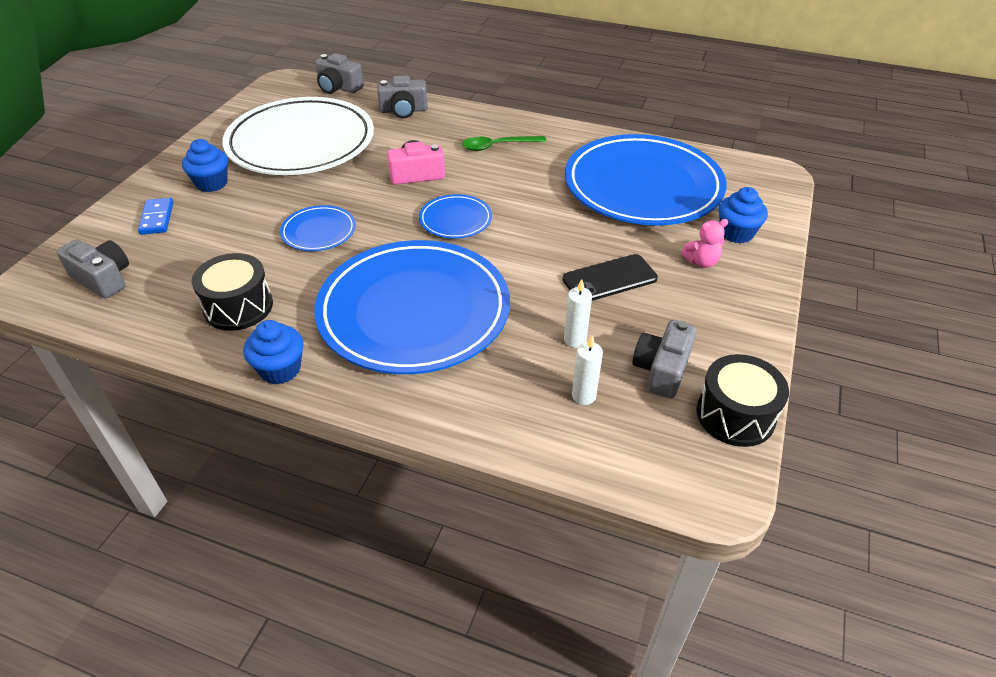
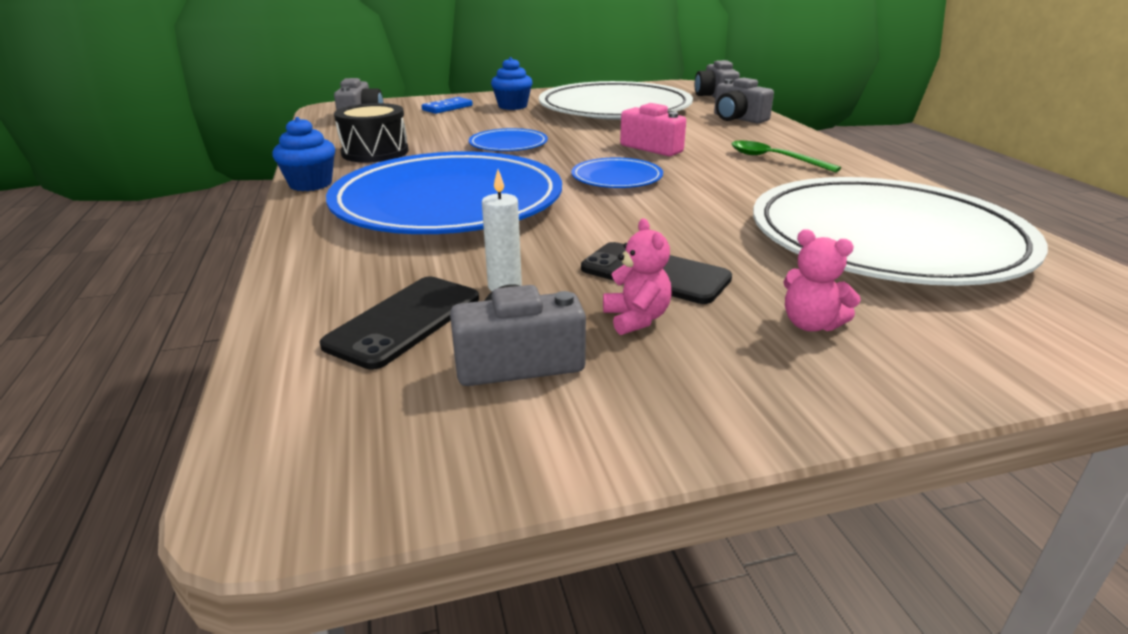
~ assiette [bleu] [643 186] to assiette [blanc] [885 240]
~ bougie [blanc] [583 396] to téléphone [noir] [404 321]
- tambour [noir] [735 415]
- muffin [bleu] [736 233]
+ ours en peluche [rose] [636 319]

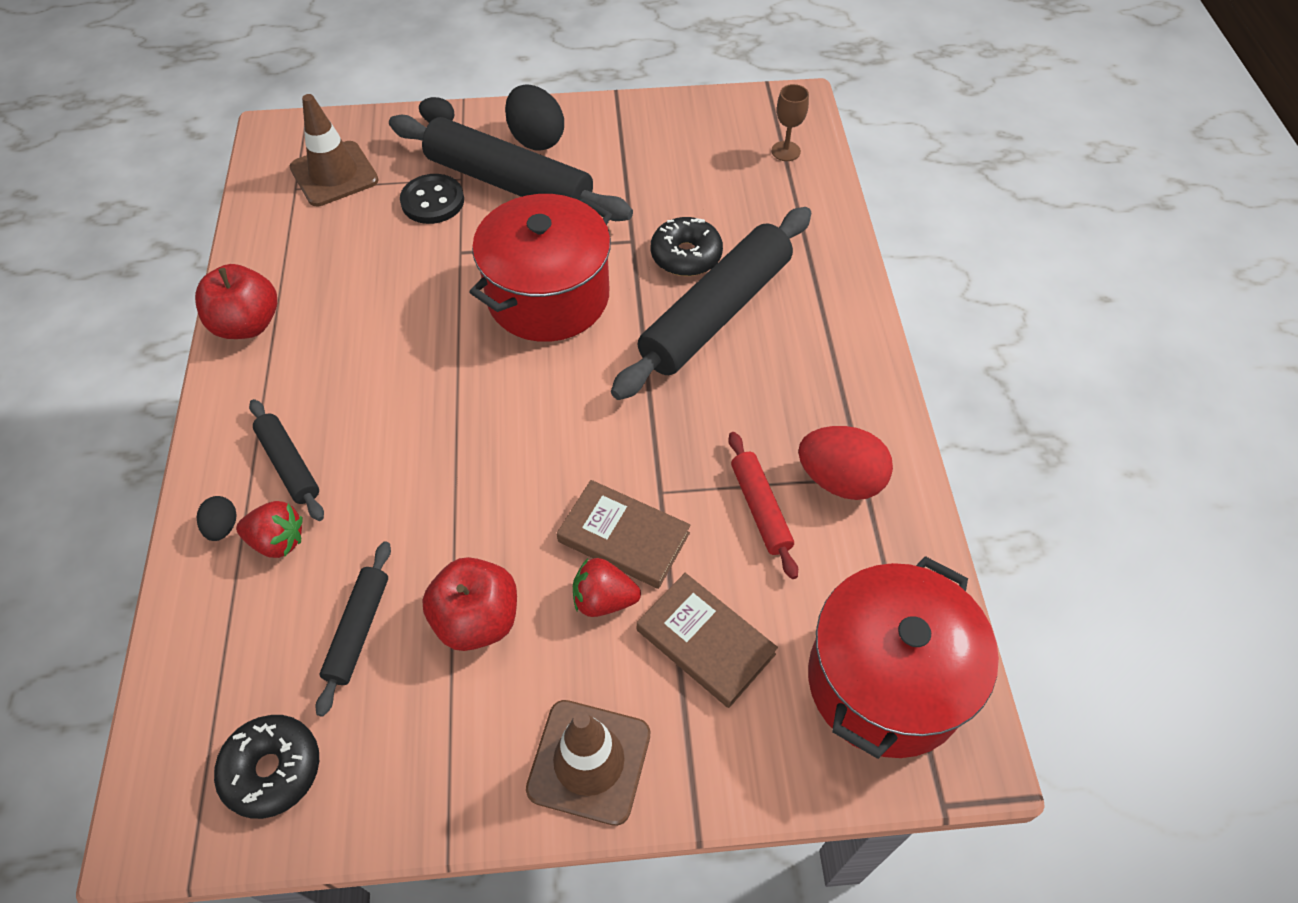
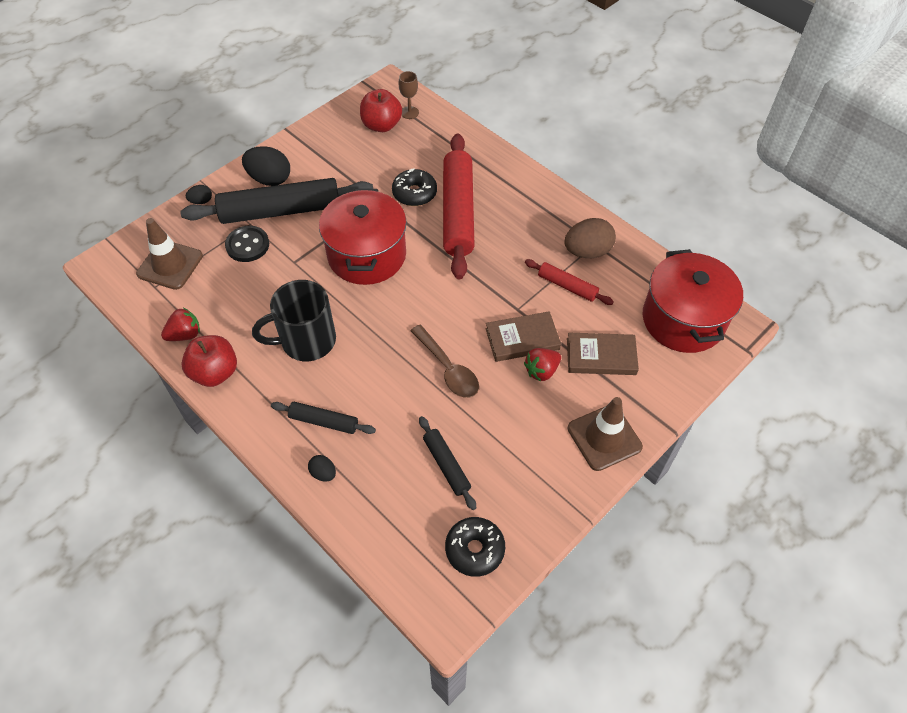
~ fraise [rouge] [278 541] to [185 335]
~ pomme [rouge] [477 620] to [381 125]
~ rouleau à pâtisserie [noir] [716 313] to rouleau à pâtisserie [rouge] [458 212]
~ œuf [rouge] [840 480] to œuf [marron] [587 251]
+ tasse [noir] [306 341]
+ cuillère [marron] [448 369]

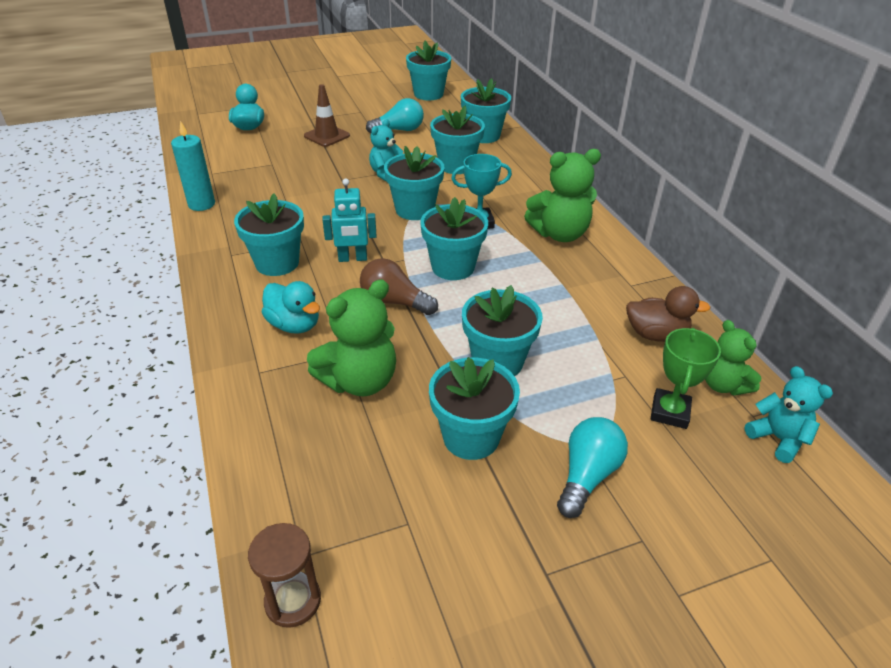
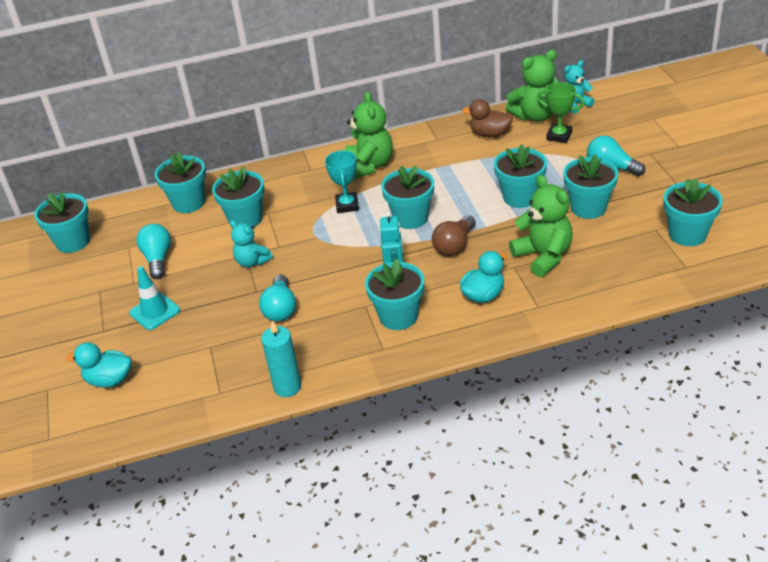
- sablier [marron] [293 601]
~ cône de chantier [marron] [327 136] to cône de chantier [turquoise] [155 312]
~ pot de fleurs [turquoise] [414 210] to [687 234]
~ canard [marron] [656 334] = [490 134] 90 degrees counterclockwise
~ ours en peluche [vert] [723 385] = [535 116] x1.60
+ ampoule [turquoise] [280 308]

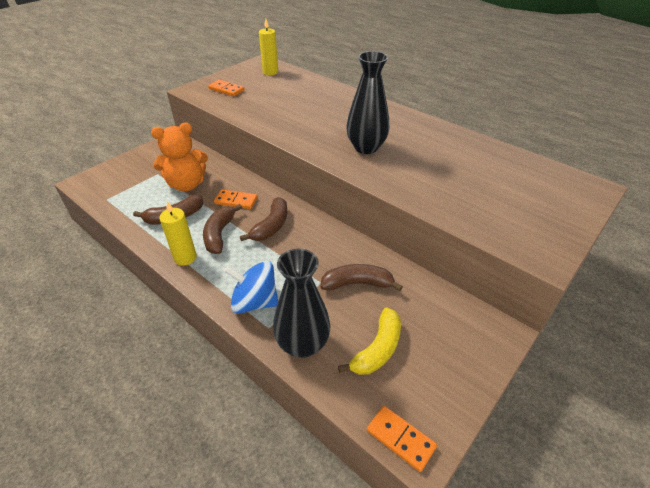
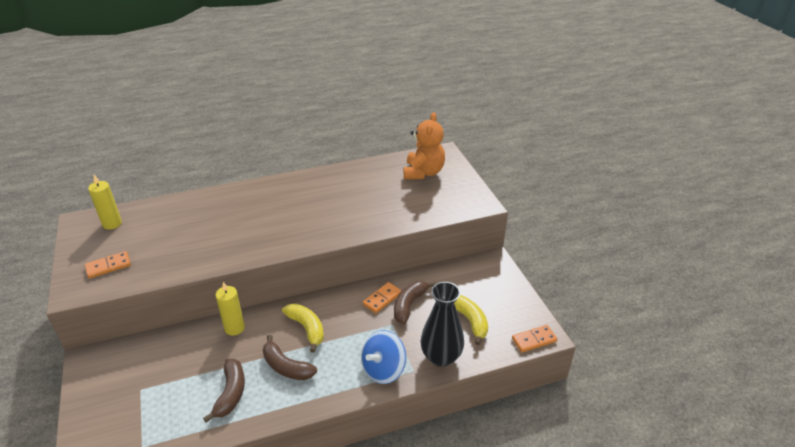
~ ours en peluche [orange] [186 184] to [423 172]
~ bougie [jaune] [185 258] to [234 328]
~ domino [orange] [236 201] to [382 299]
~ banane [marron] [271 226] to banane [jaune] [307 328]
- vase [noir] [366 147]

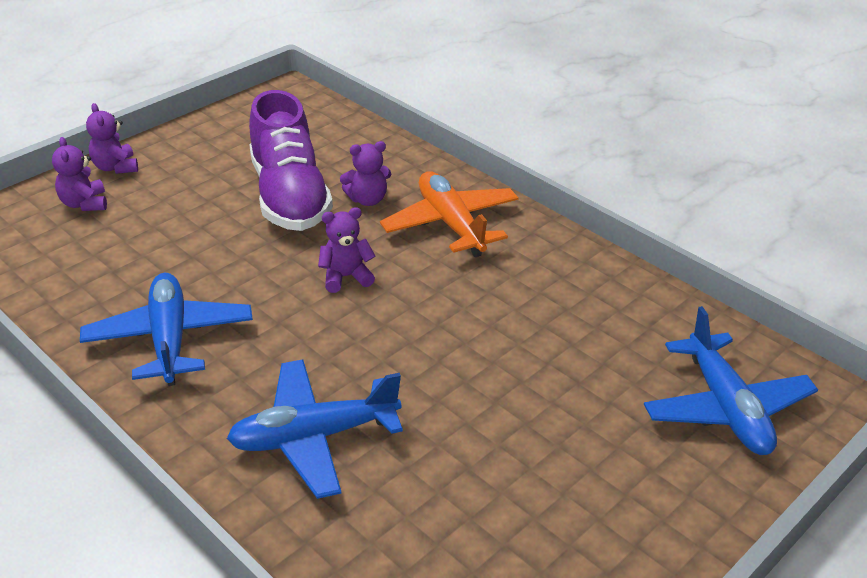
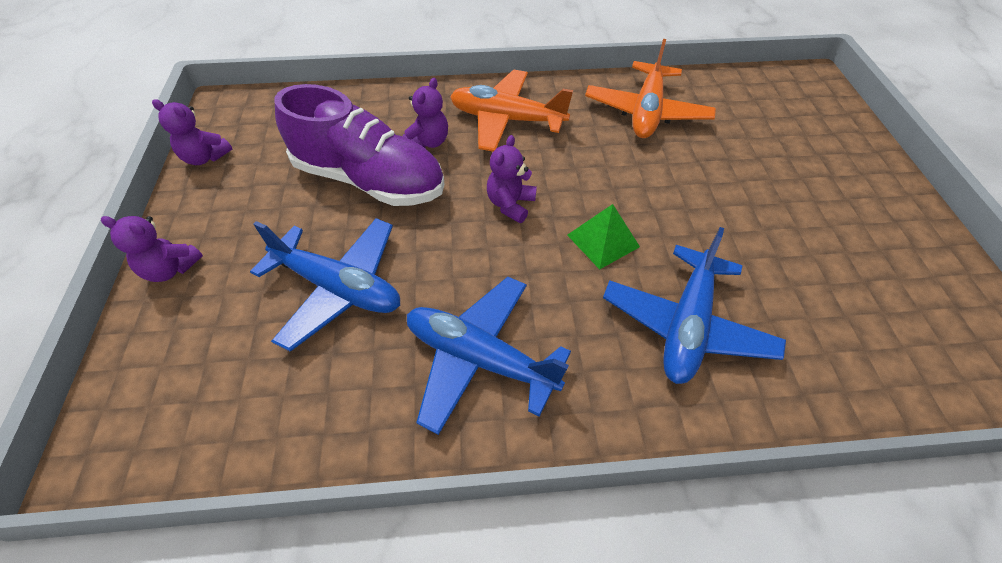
~ ours en peluche [violet] [84 204] to [205 157]
~ avion [bleu] [726 408] to [338 288]
+ pyramide [vert] [603 240]
+ avion [orange] [646 112]

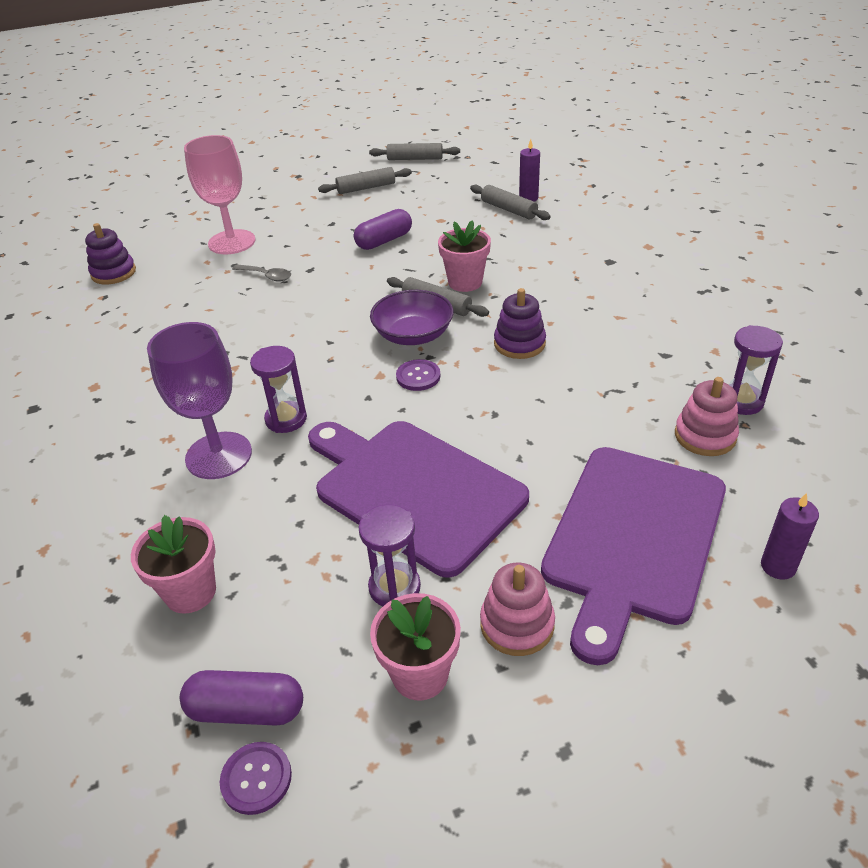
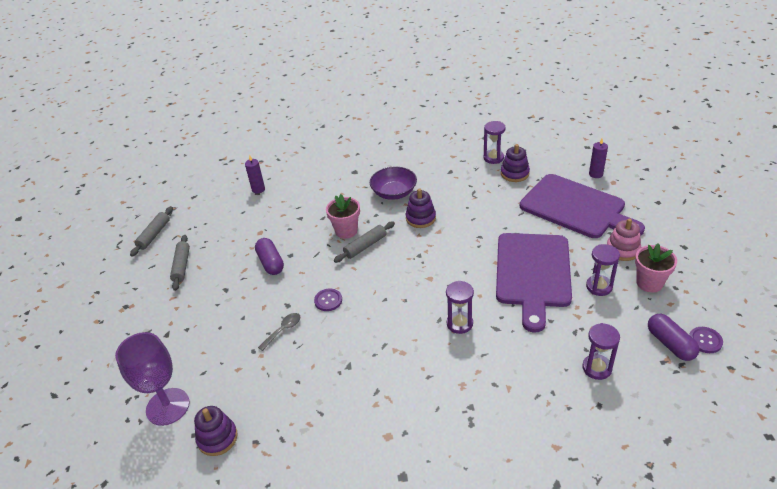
~ pot de fleurs [rose] [190 592] to sablier [violet] [597 368]
~ verre à pied [violet] [219 455] to [168 406]
~ gélule [violet] [246 710] = [670 344] 45 degrees counterclockwise
- verre à pied [rose] [232 242]
~ planche à découper [violet] [413 490] = [533 273] 45 degrees counterclockwise
~ bol [violet] [413 335] to [394 192]
~ bouton [violet] [418 376] to [328 300]
- rouleau à pâtisserie [gris] [509 209]
~ jouet à empiler [rose] [705 436] to jouet à empiler [violet] [514 173]

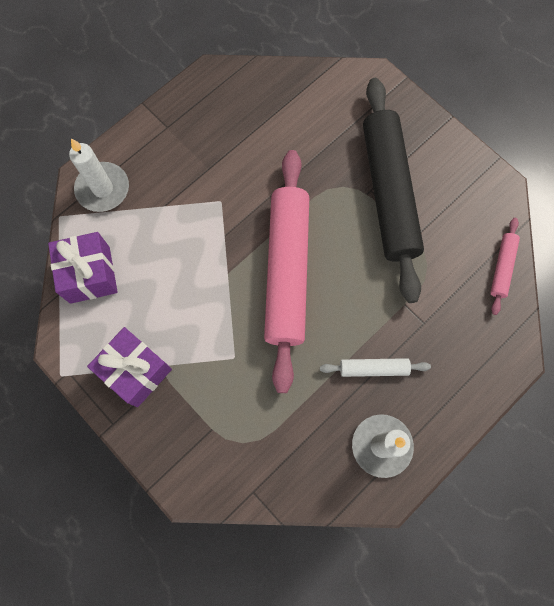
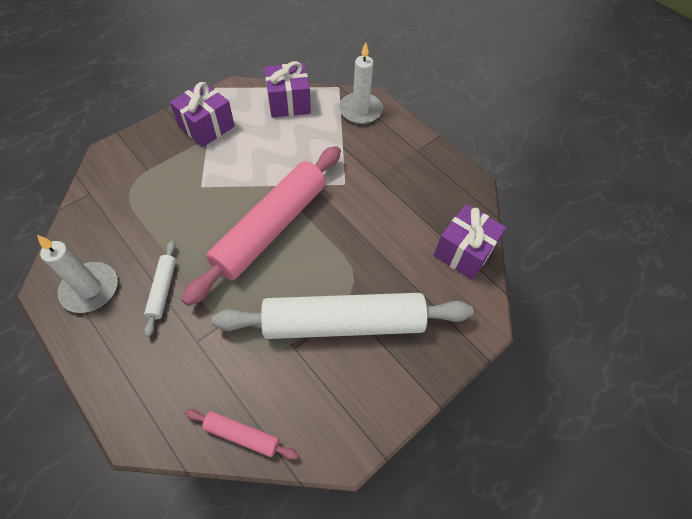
~ rouleau à pâtisserie [rose] [287 271] = [271 228] 60 degrees counterclockwise
~ rouleau à pâtisserie [noir] [388 193] to rouleau à pâtisserie [blanc] [343 323]
+ cadeau [violet] [464 252]

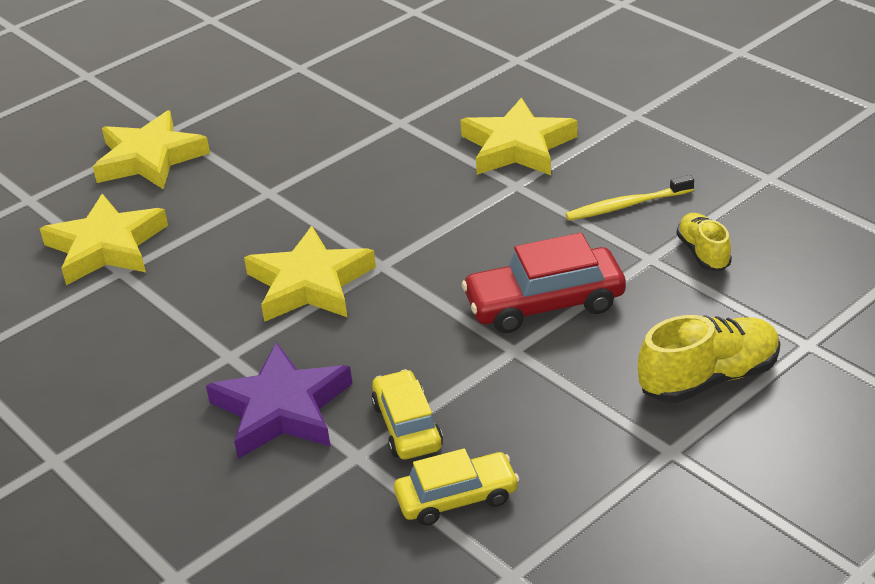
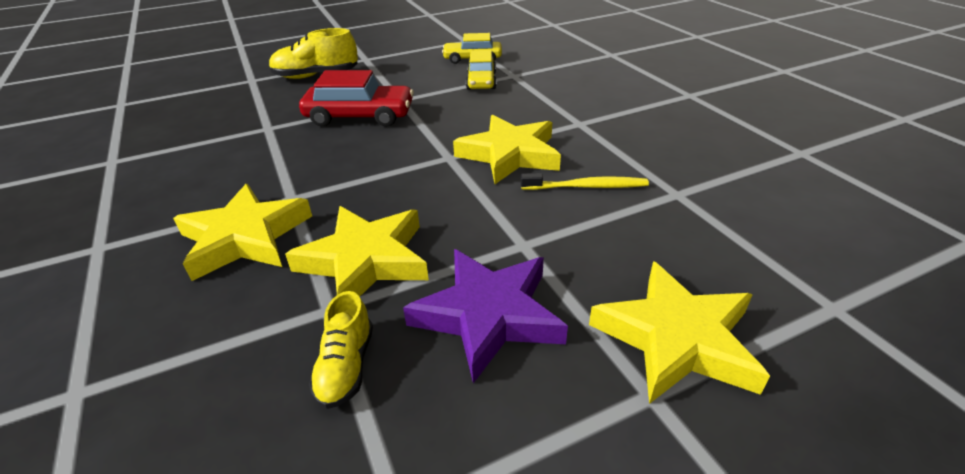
~ étoile [jaune] [106 246] to [365 260]
~ étoile [violet] [282 409] to [488 315]
~ brosse à dents [jaune] [626 205] to [587 187]
~ chaussure [jaune] [703 253] to [346 366]

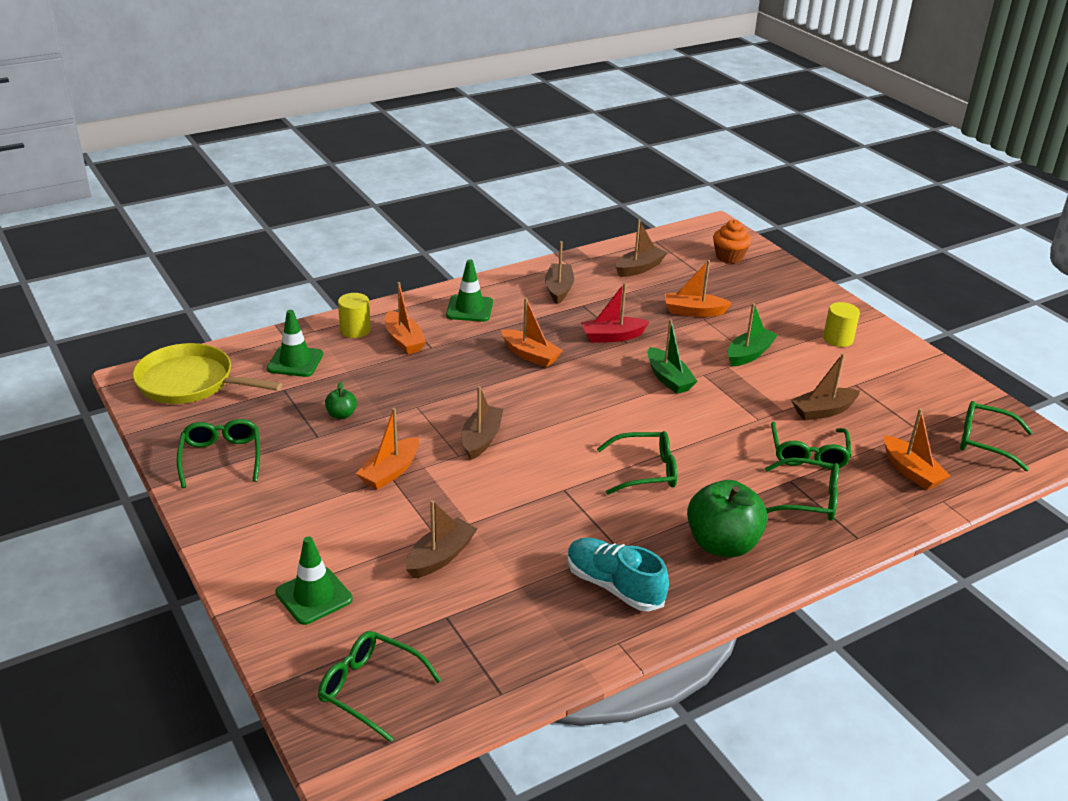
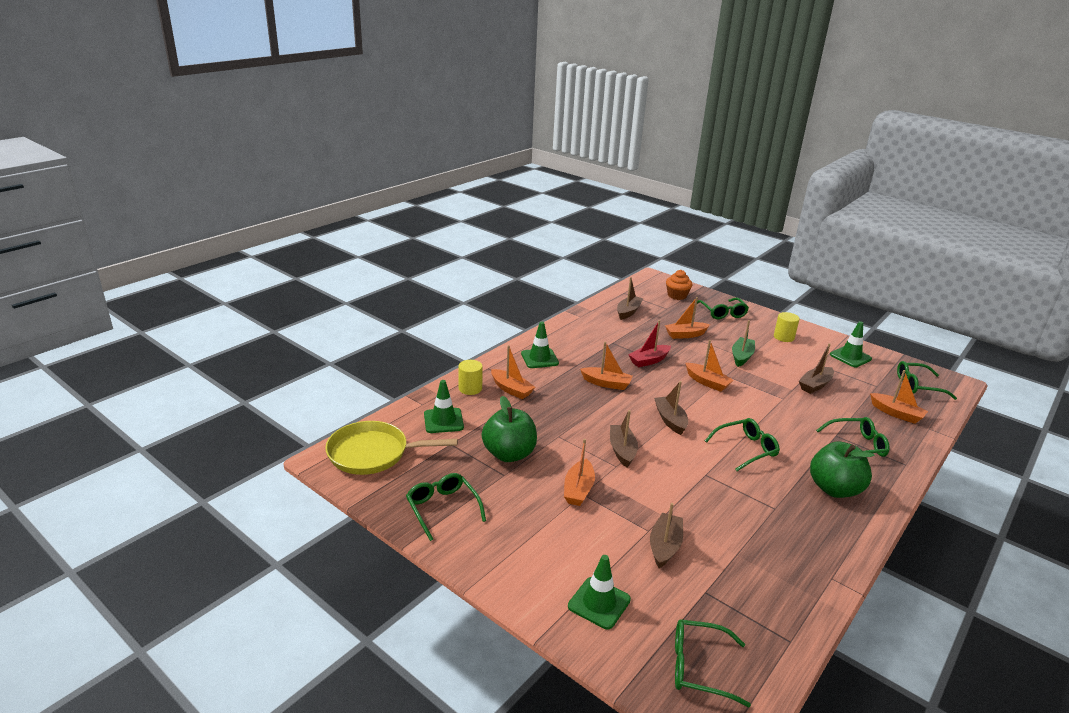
~ pomme [vert] [341 415] = [509 454] x2.20
~ bateau [marron] [559 289] to [670 420]
- chaussure [turquoise] [614 586]
~ bateau [vert] [668 379] to bateau [orange] [707 382]
~ lunettes [vert] [808 453] to [722 313]
+ cône de chantier [vert] [850 357]

